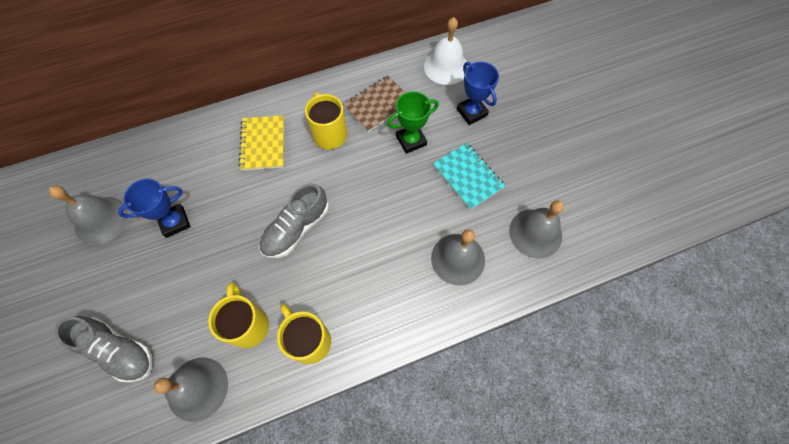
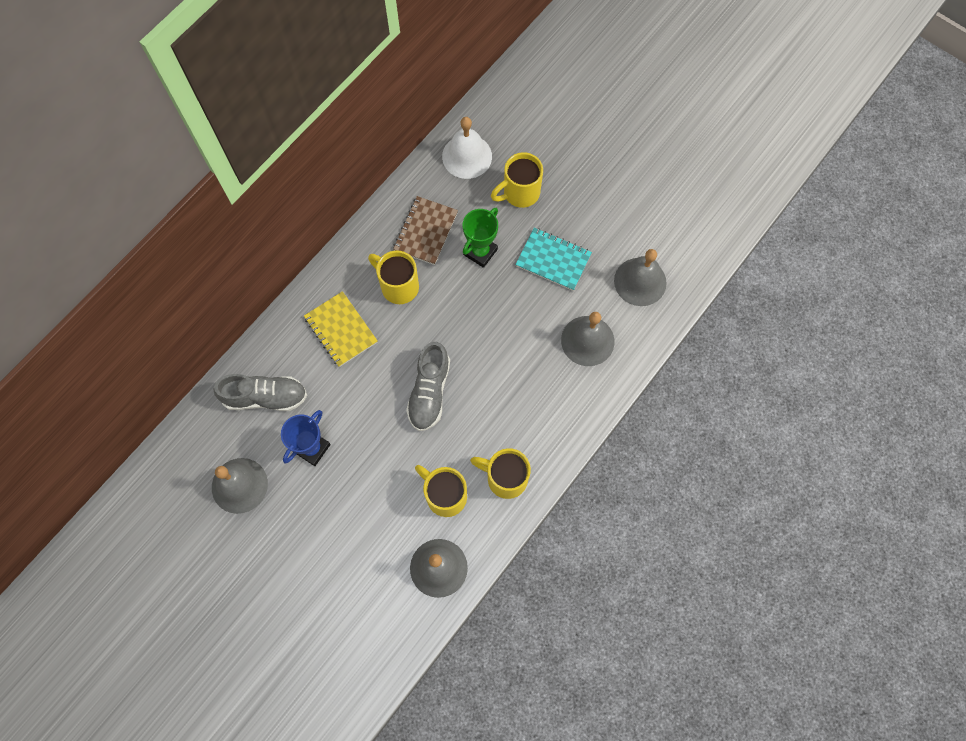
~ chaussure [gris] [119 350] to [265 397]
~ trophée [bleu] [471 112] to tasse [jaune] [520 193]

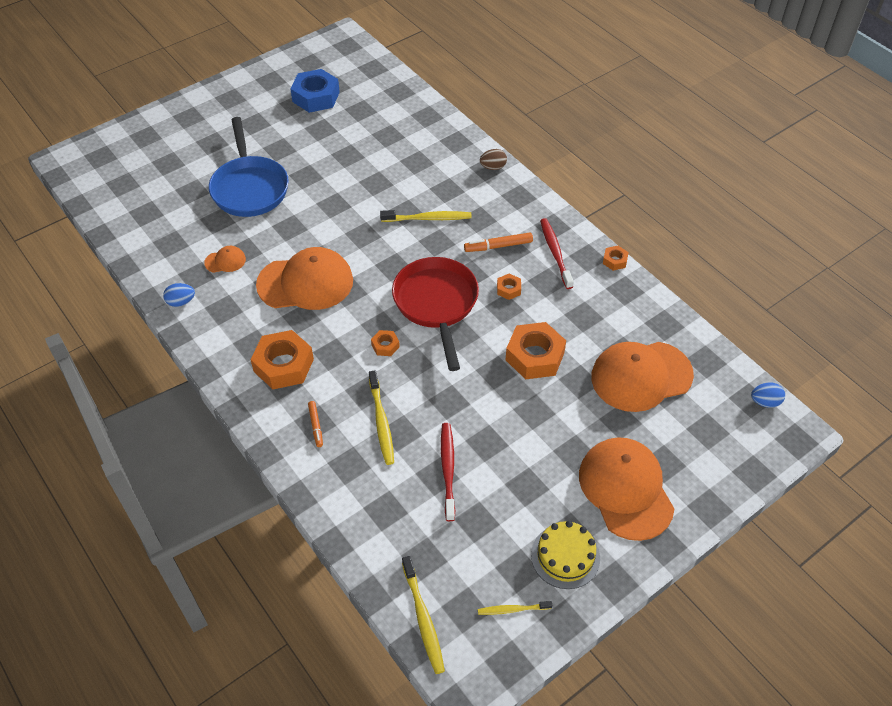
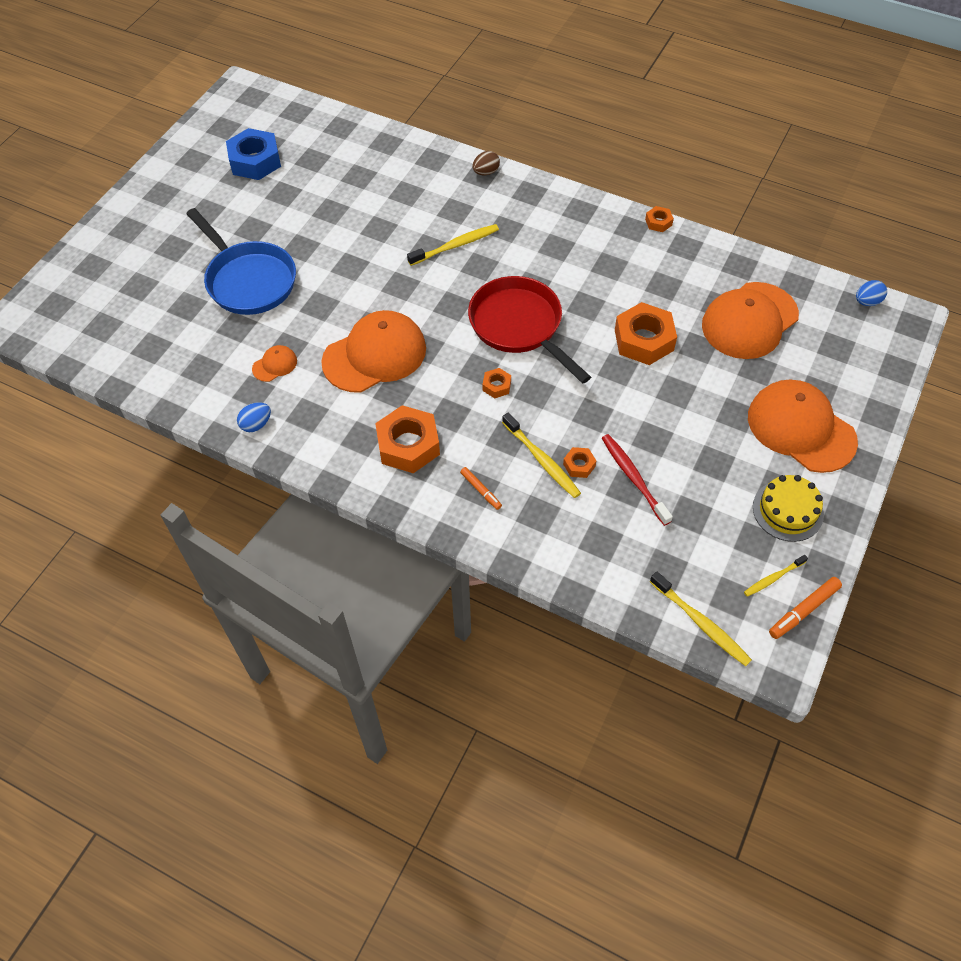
~ feutre [orange] [498 246] to [803 610]
~ écrou [orange] [508 289] to [579 465]
- brosse à dents [rouge] [555 253]

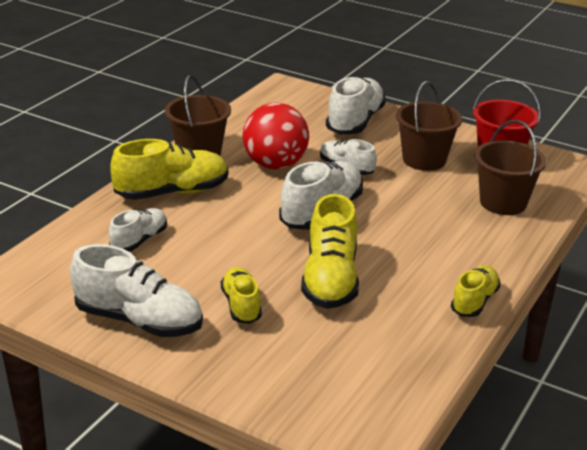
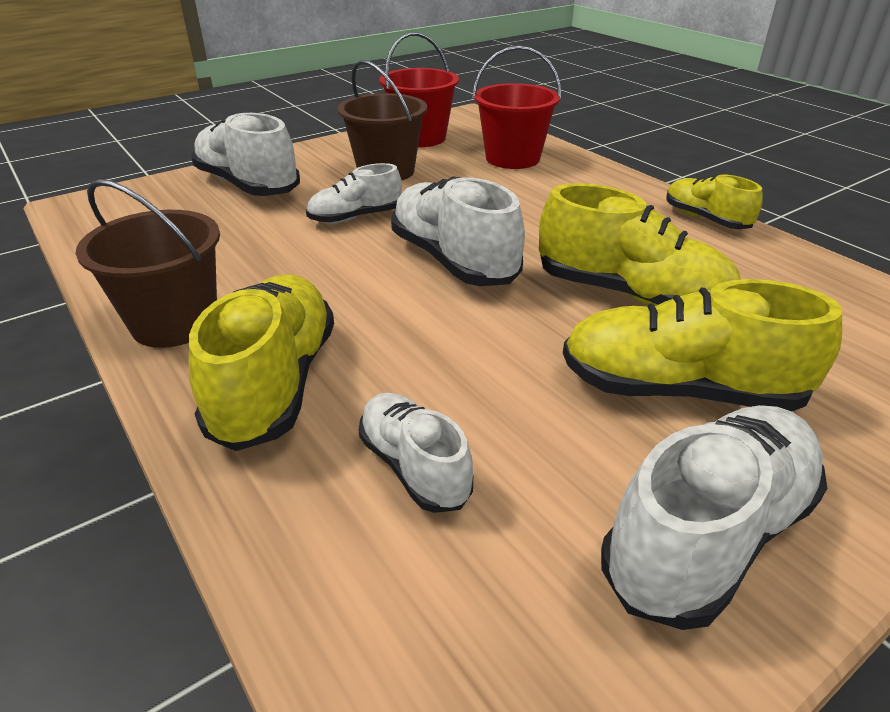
~ chaussure [jaune] [241 305] = [679 390] x1.68
- balle [rouge] [275 165]
~ seau [marron] [503 202] to seau [rouge] [512 158]

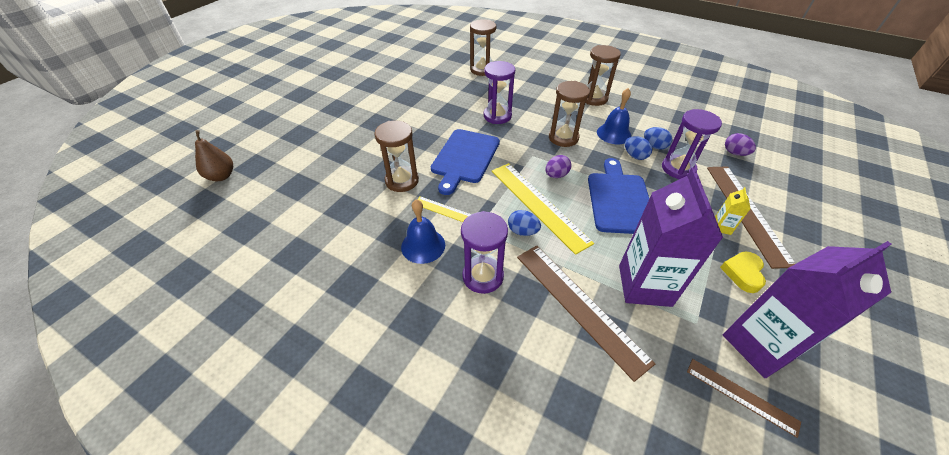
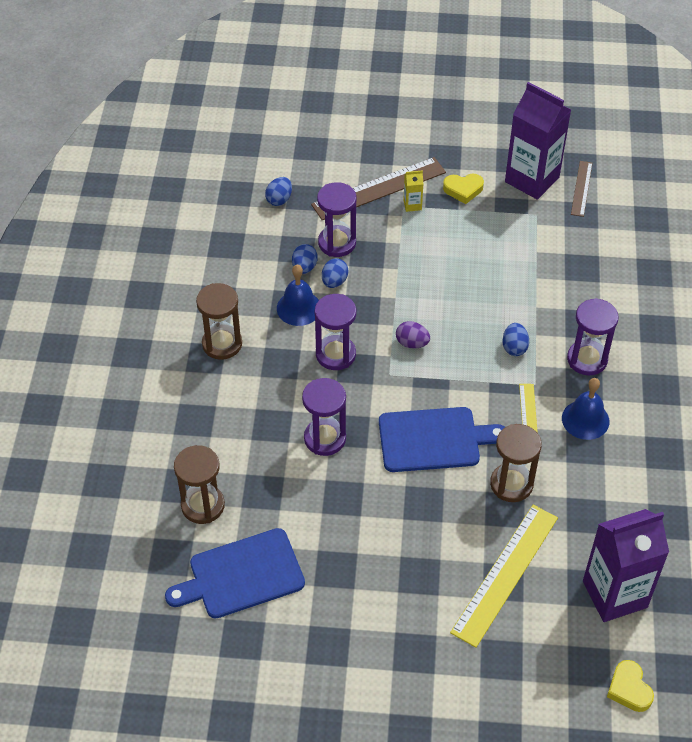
~ poire [marron] [221 176] to cœur [jaune] [629 689]
~ règle [jaune] [538 205] to [505 574]
- règle [marron] [579 306]
~ sablier [marron] [563 138] to sablier [violet] [335 354]
~ planche à découper [bleu] [619 200] to [241 575]
~ brique de lait [violet] [644 285] to [614 594]
~ œuf [violet] [734 153] to œuf [bleu] [279 199]

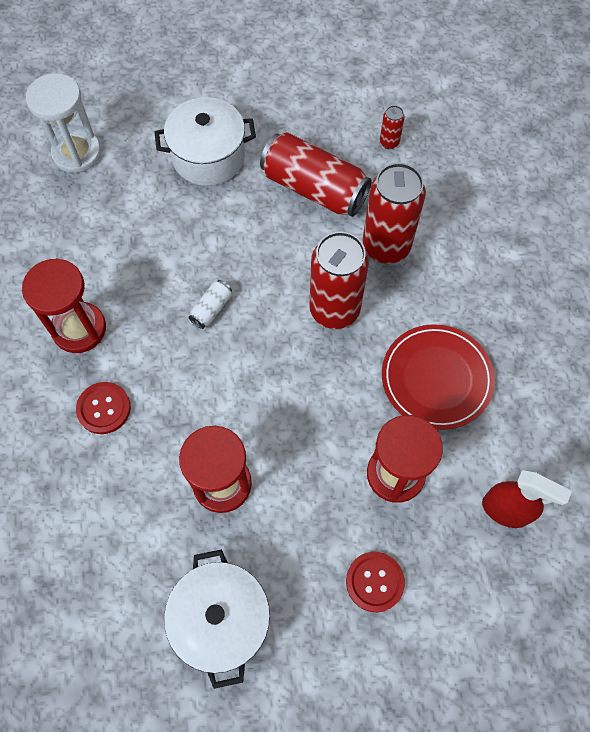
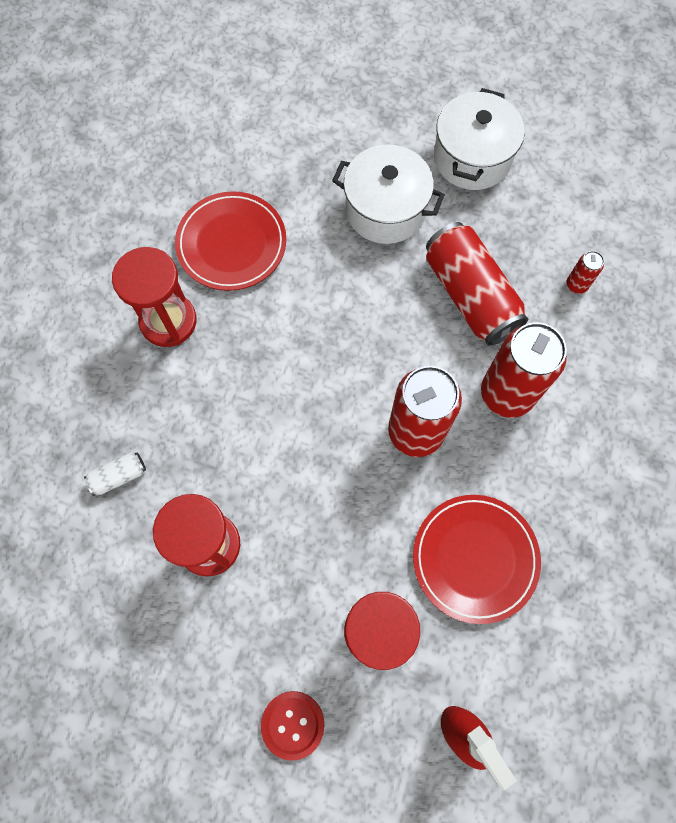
- sablier [blanc] [77 153]
- bouton [rouge] [104 408]
~ marmite [blanc] [221 620] to [472 158]
~ canette [blanc] [212 309] to [119 476]
+ assiette [rouge] [231 244]

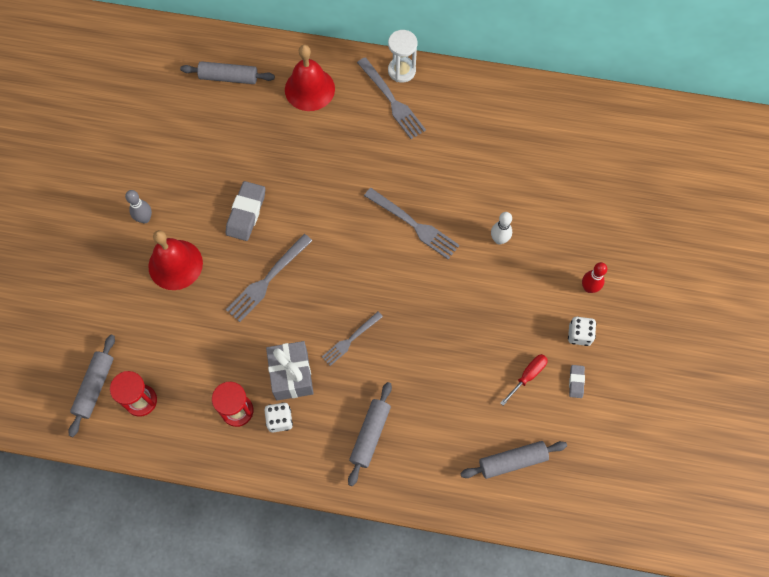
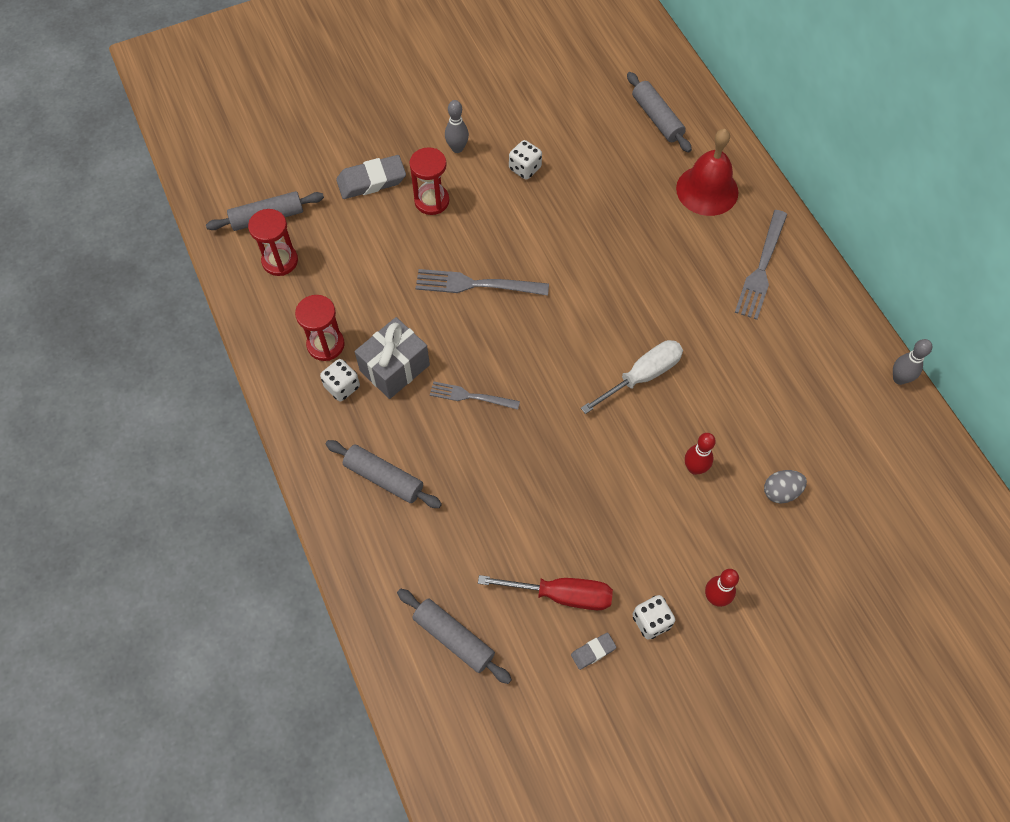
~ cloche [rouge] [175 264] to sablier [rouge] [432 201]
~ gomme [gris] [246 213] to [371 181]
~ rouleau à pâtisserie [gris] [370 435] = [384 478] 45 degrees clockwise
~ fourchette [gris] [414 225] to tournevis [blanc] [641 376]
- sablier [blanc] [401 71]
~ quille [blanc] [499 239] to quille [rouge] [694 468]
~ tournevis [rouge] [527 376] = [561 595] x1.53
+ dé [blanc] [525 168]
+ œuf [gris] [781 492]
+ quille [gris] [899 378]

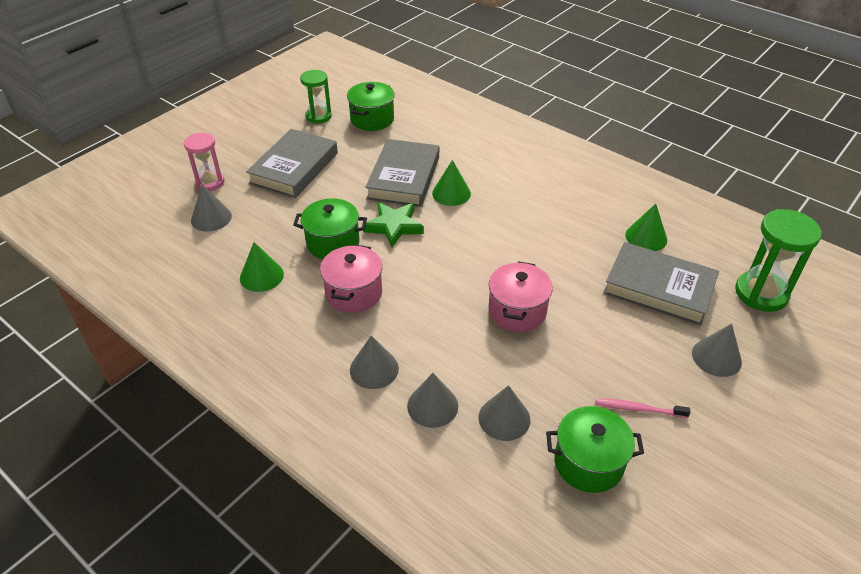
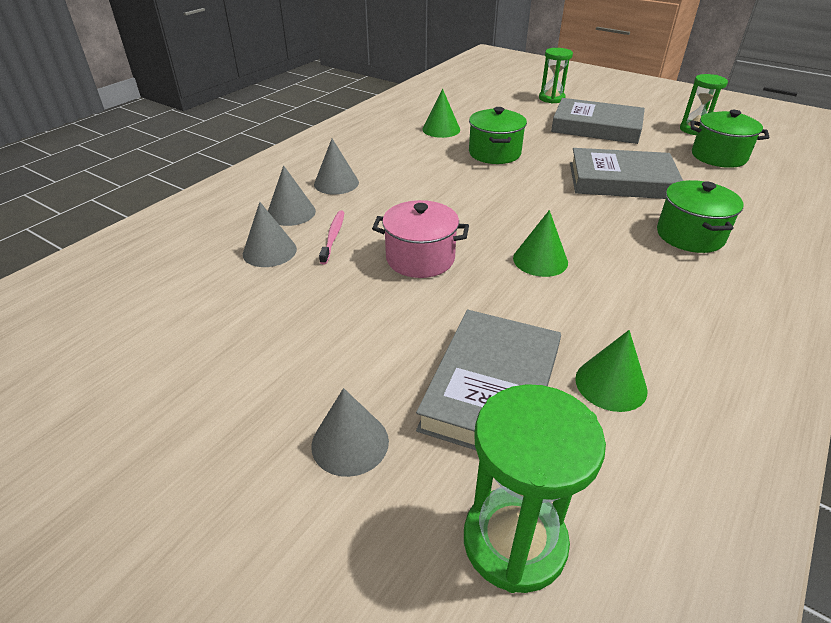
~ sablier [rose] [210 182] to sablier [vert] [551 98]
- cône [gris] [211 218]
- marmite [rose] [354 293]
- étoile [vert] [394 226]
~ cône [vert] [451 193] to [540 260]
~ marmite [vert] [588 462] to [690 235]
~ brosse à dents [rose] [638 409] to [333 236]

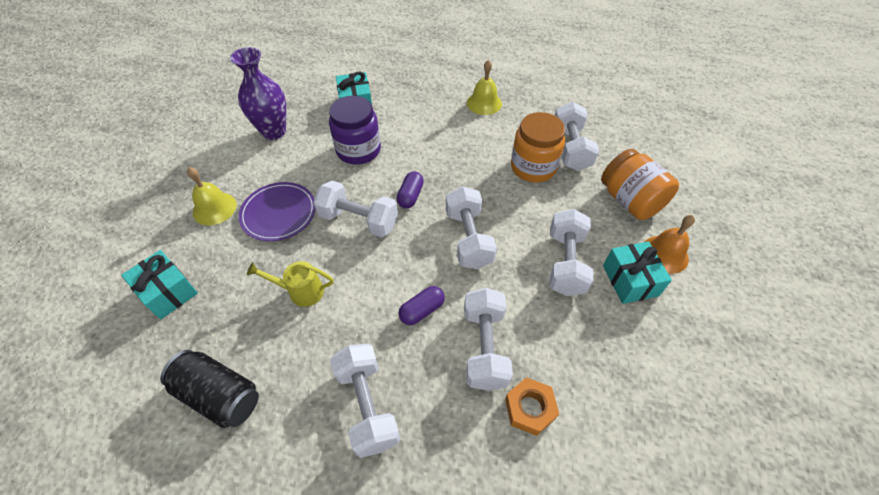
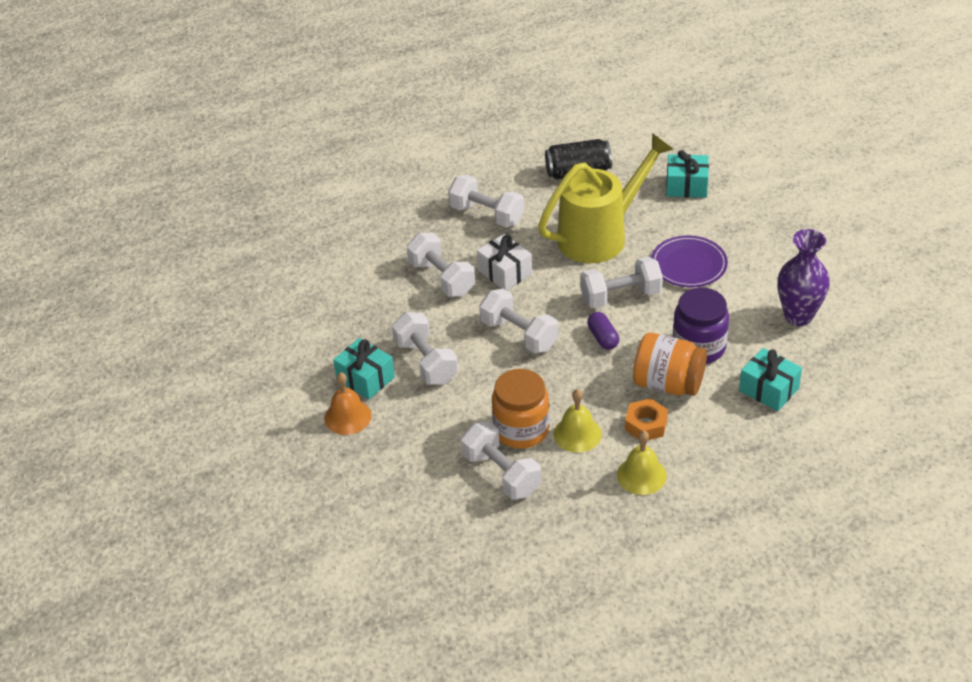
~ cloche [jaune] [214 208] to [577 434]
~ arrosoir [jaune] [300 291] = [601 235] x2.29
~ gélule [violet] [422 310] to cadeau [blanc] [505 272]
~ écrou [orange] [530 408] to [646 425]
~ bocal [orange] [630 201] to [668 384]

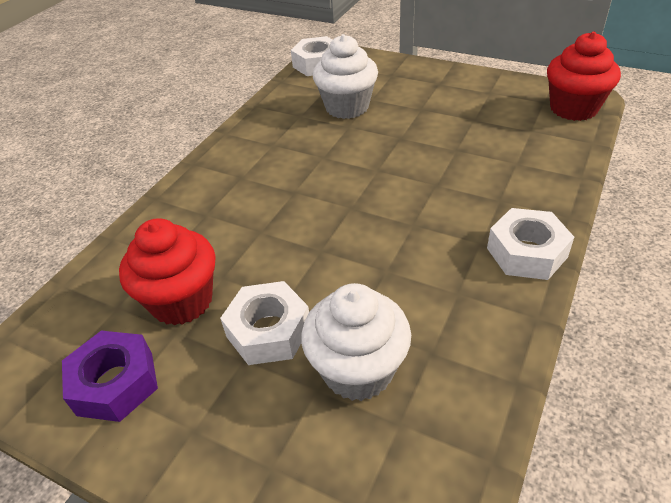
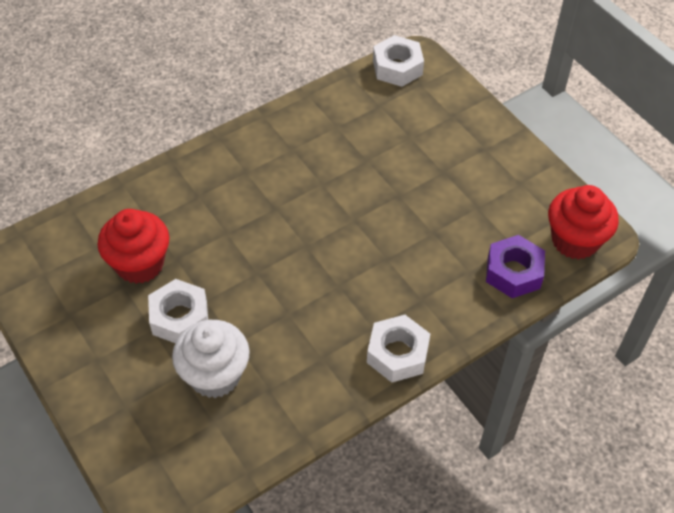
~ écrou [violet] [115 383] to [513 272]
- muffin [blanc] [347 107]

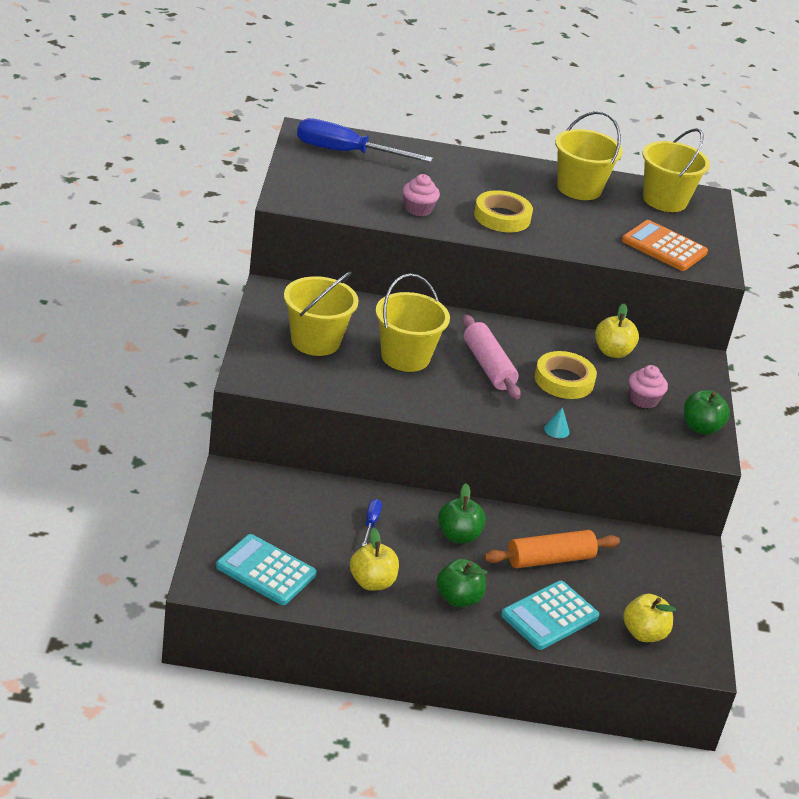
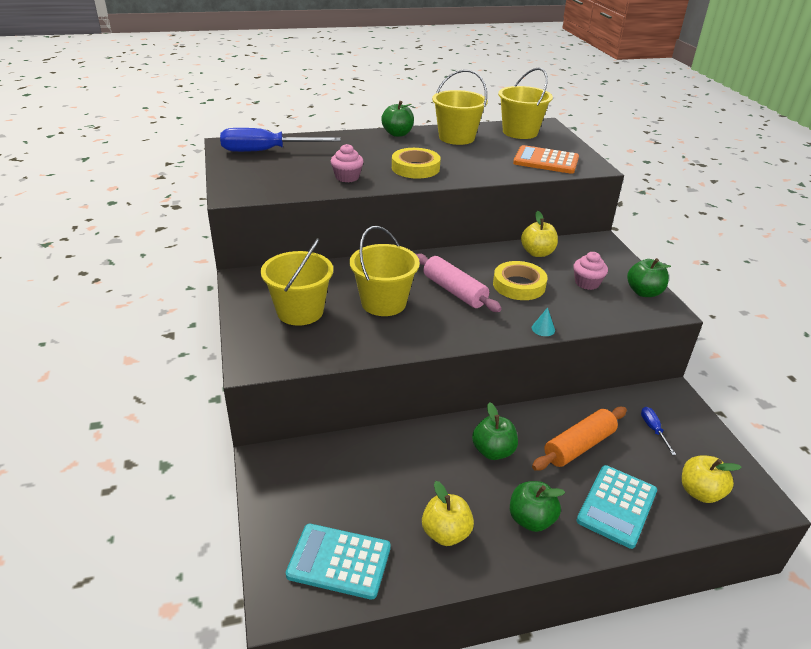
~ tournevis [bleu] [371 523] to [653 429]
+ pomme [vert] [397 134]

